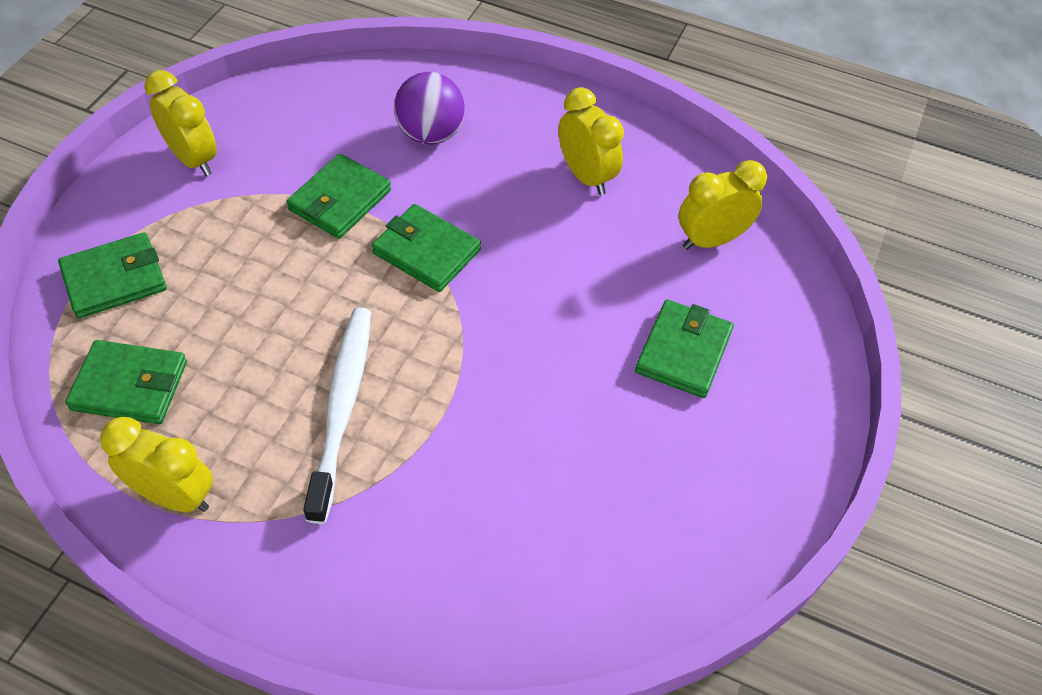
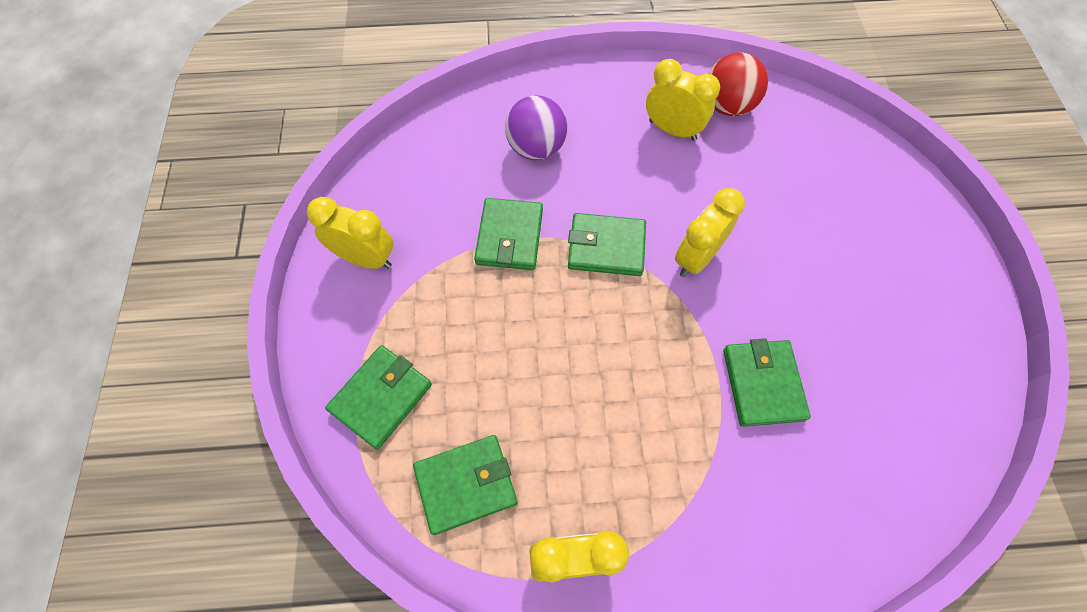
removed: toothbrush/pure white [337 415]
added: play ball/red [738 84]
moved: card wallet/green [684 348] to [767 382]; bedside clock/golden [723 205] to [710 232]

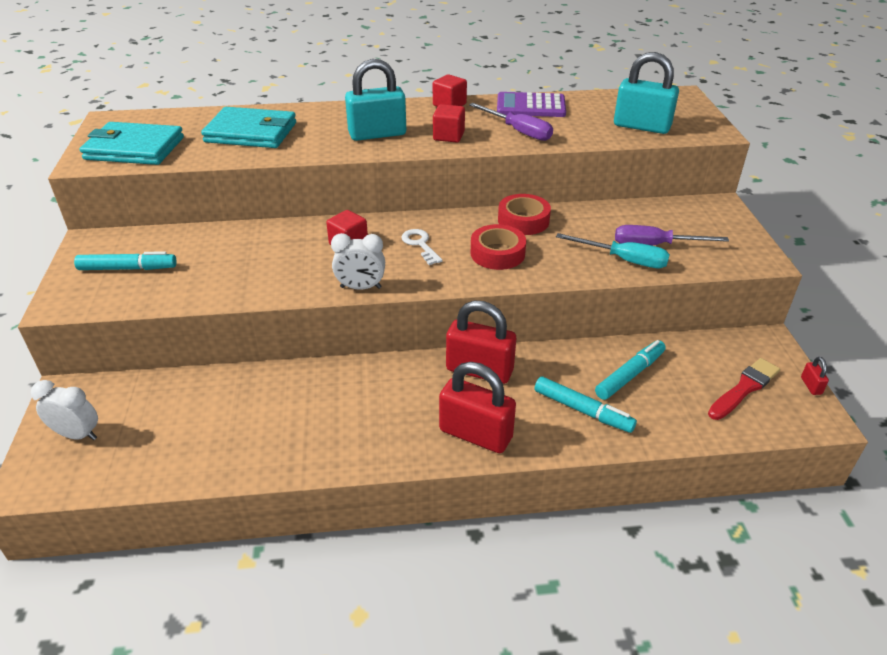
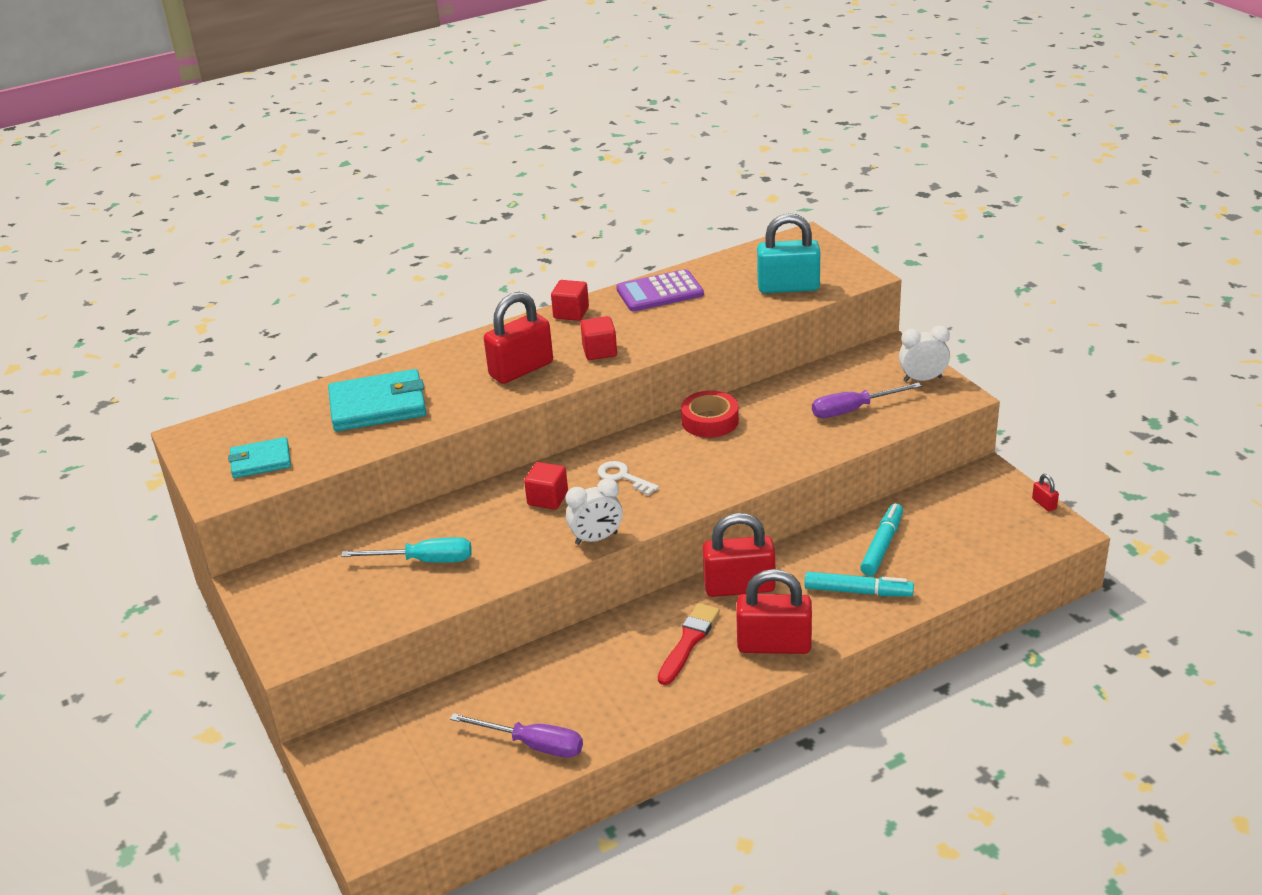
removed: felt pen/teal [125 260]; roll of tape/red [498 247]
moved: bedside clock/pure white [64 410] to [924 353]; screwdriver/royal purple [511 122] to [516 735]; screwdriver/teal [613 250] to [406 550]; brush/red [744 389] to [689 644]
recoloured: small lock/teal [375 100] to small lock/red [518 338]
resized: card wallet/teal [132 143] = [259 457] x0.60

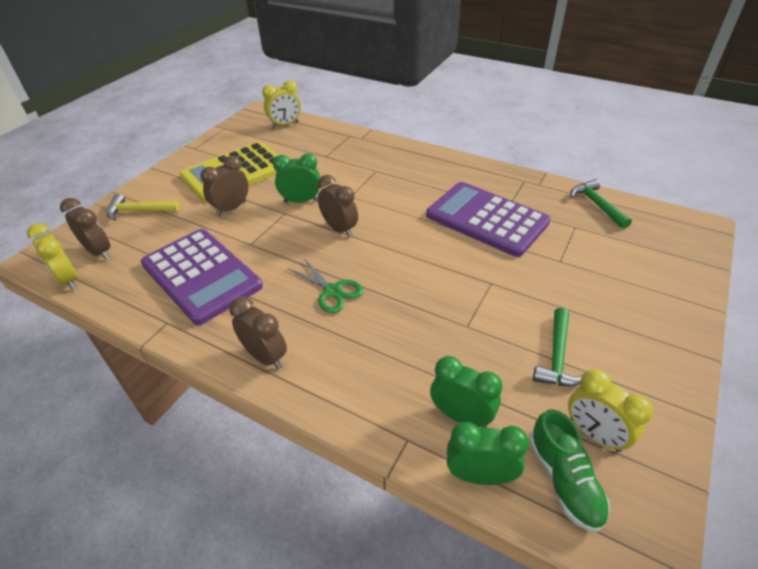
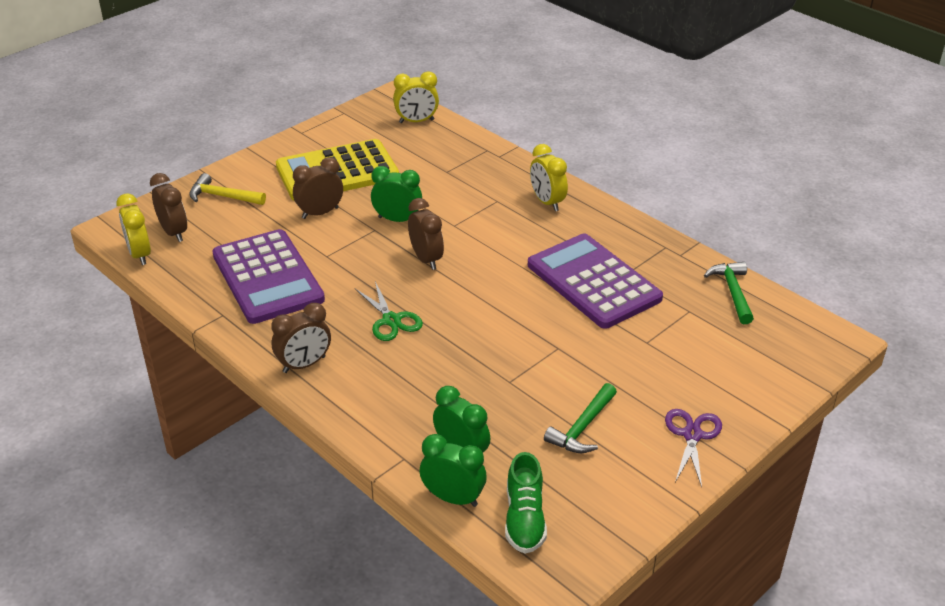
added: shears/royal purple [693 448]
moved: bedside clock/golden [610 410] to [549 177]
turned: bedside clock/brown [258 333] = [301 338] 90 degrees clockwise

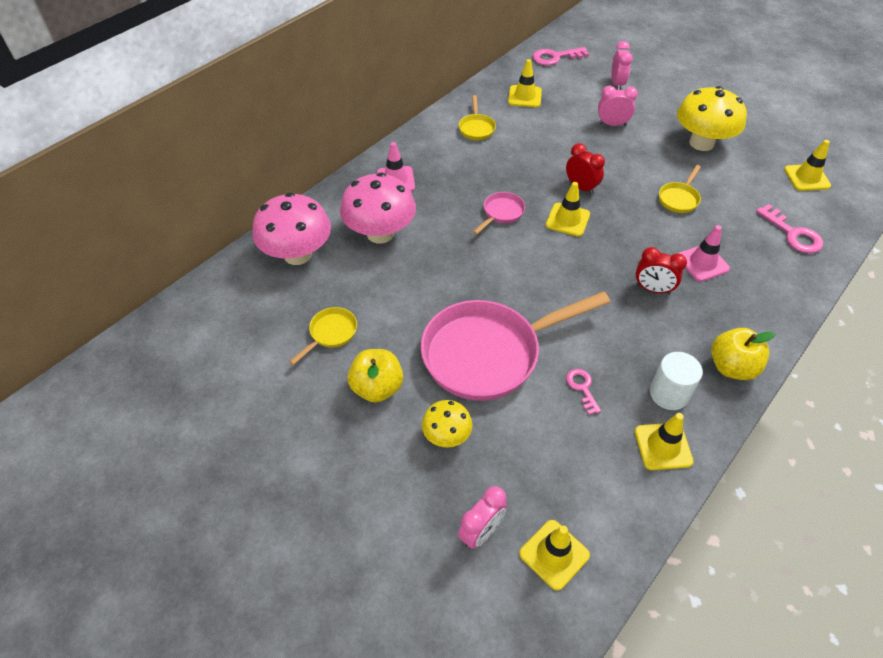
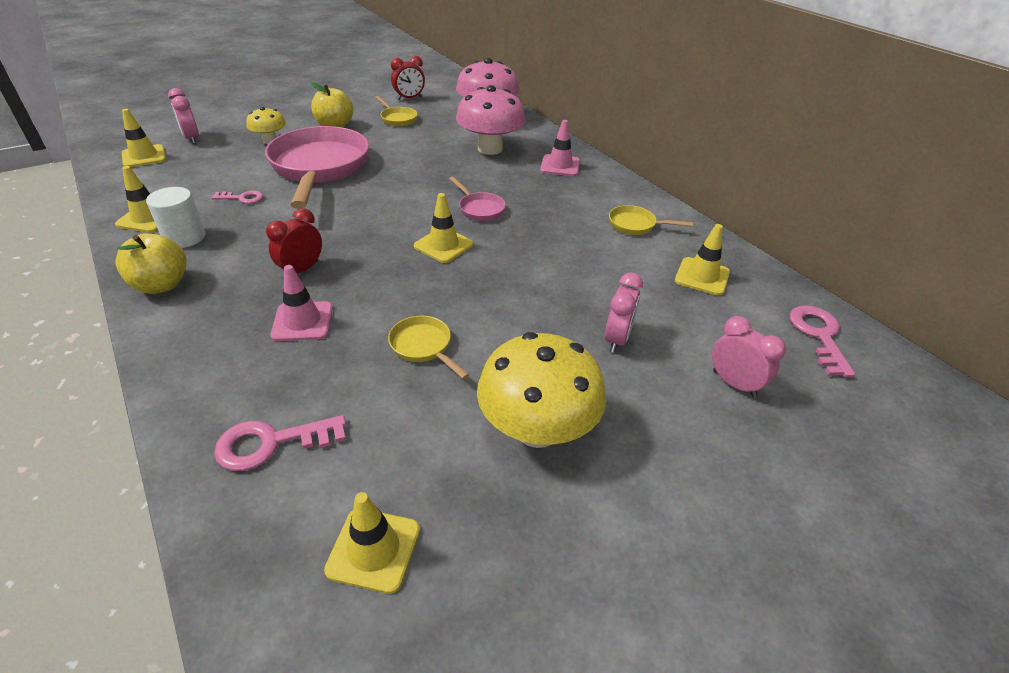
moved: bedside clock/red [585 169] to [408 78]
turned: bedside clock/rosy [621 65] = [749 356] 150 degrees counterclockwise

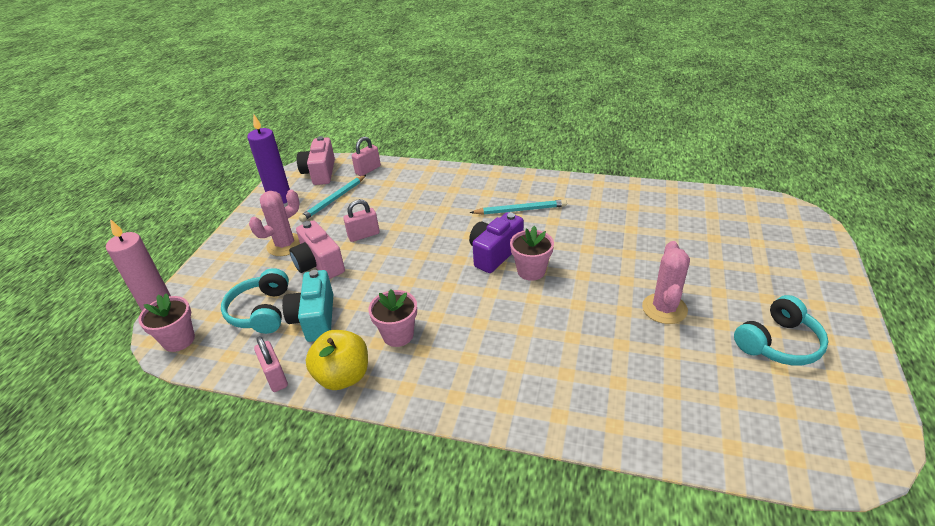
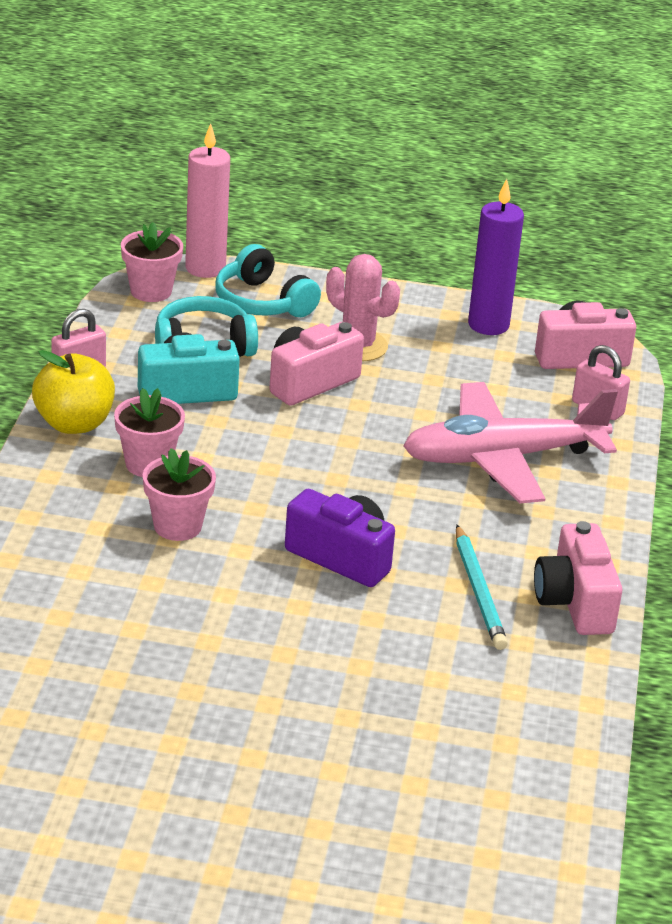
removed: wooden pencil/teal [332 198]; small lock/rosy [361 220]; cactus/rosy [666 282]
added: toy plane/rosy [510 442]; camera/rosy [578 578]
moved: potted plant/rosy [532 253] to [179 494]; over-ear headphones/teal [781 330] to [268 280]

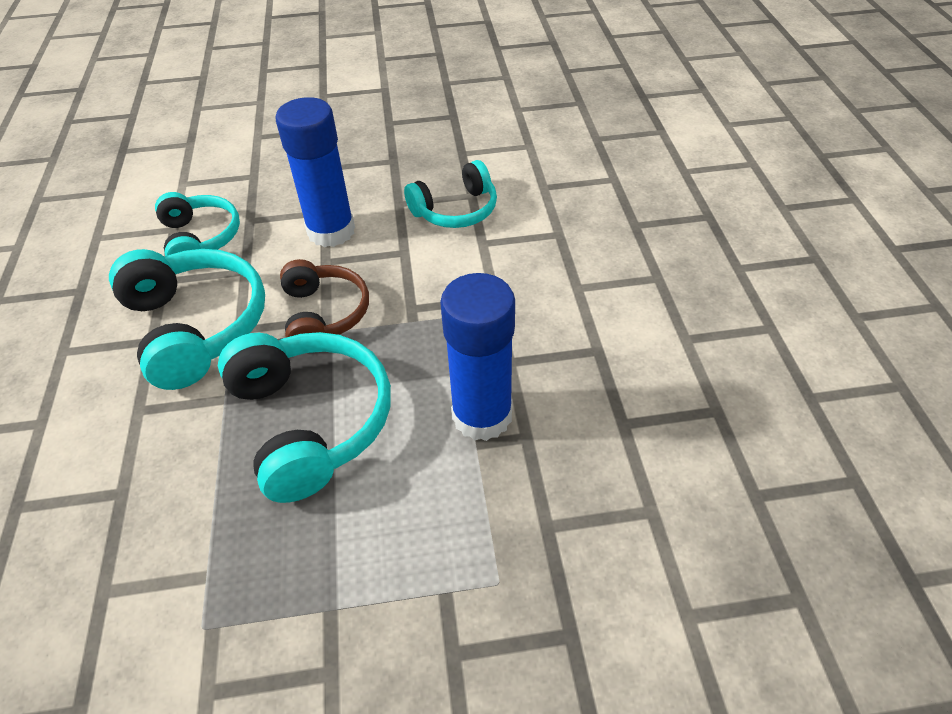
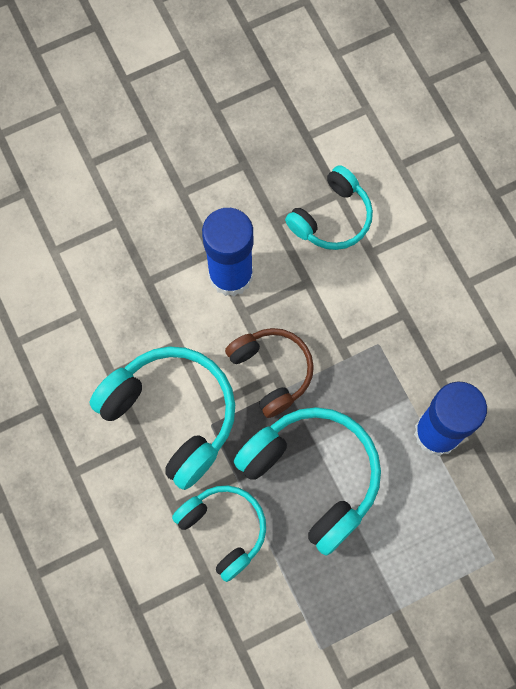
moved: over-ear headphones/teal [197 224] to [219 534]

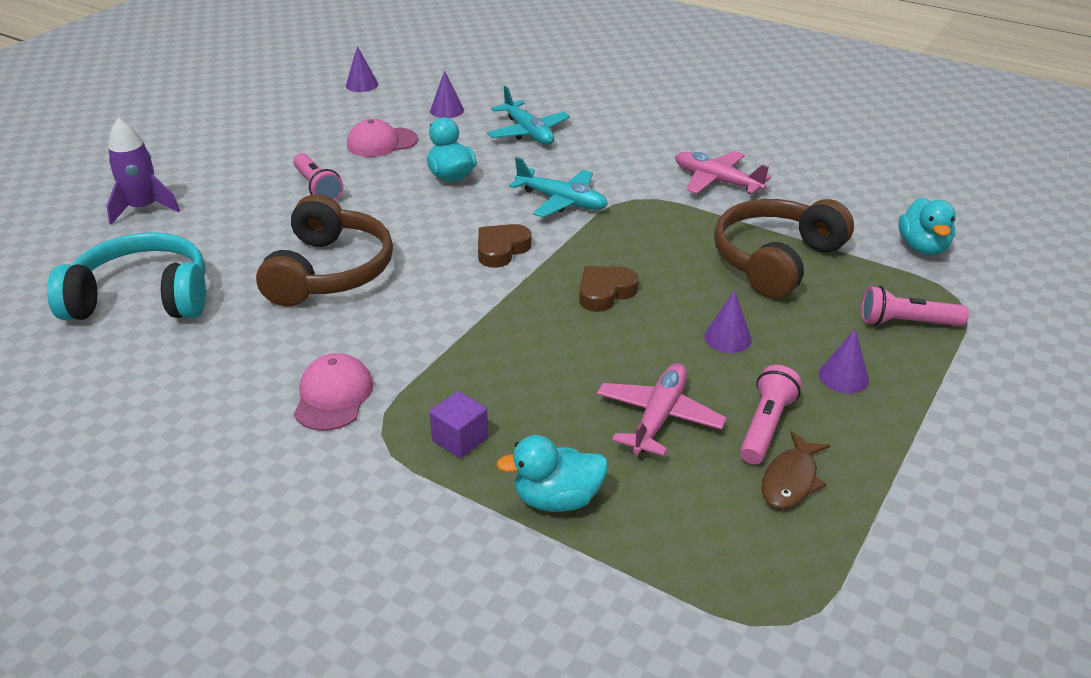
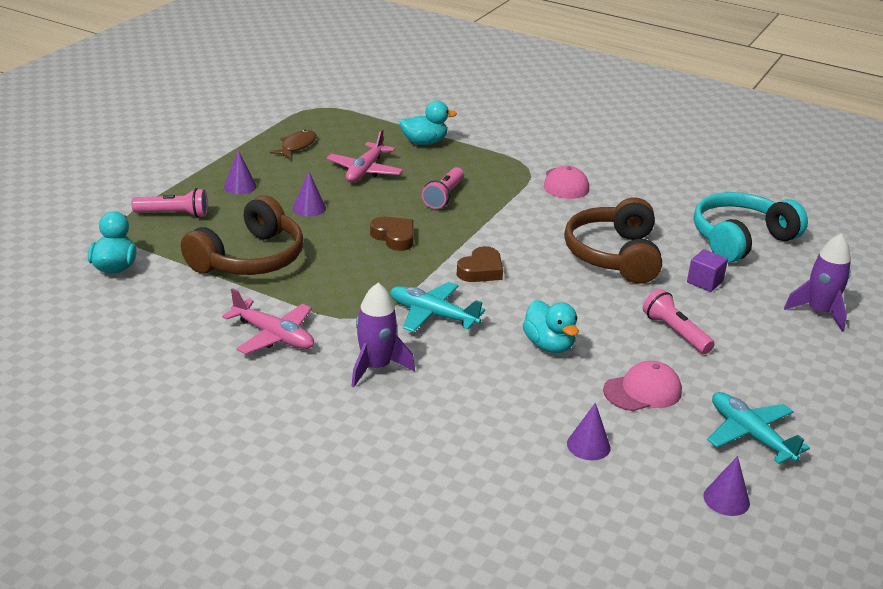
added: spaceship/royal purple [383 335]
moved: solid cube/royal purple [458 424] to [707 270]; toy plane/teal [528 115] to [758 428]; pocket torch/rosy [771 414] to [443 188]
turned: over-ear headphones/teal [126 276] = [751 227] 150 degrees clockwise; heart shape/brown [609 289] = [392 234] 90 degrees counterclockwise

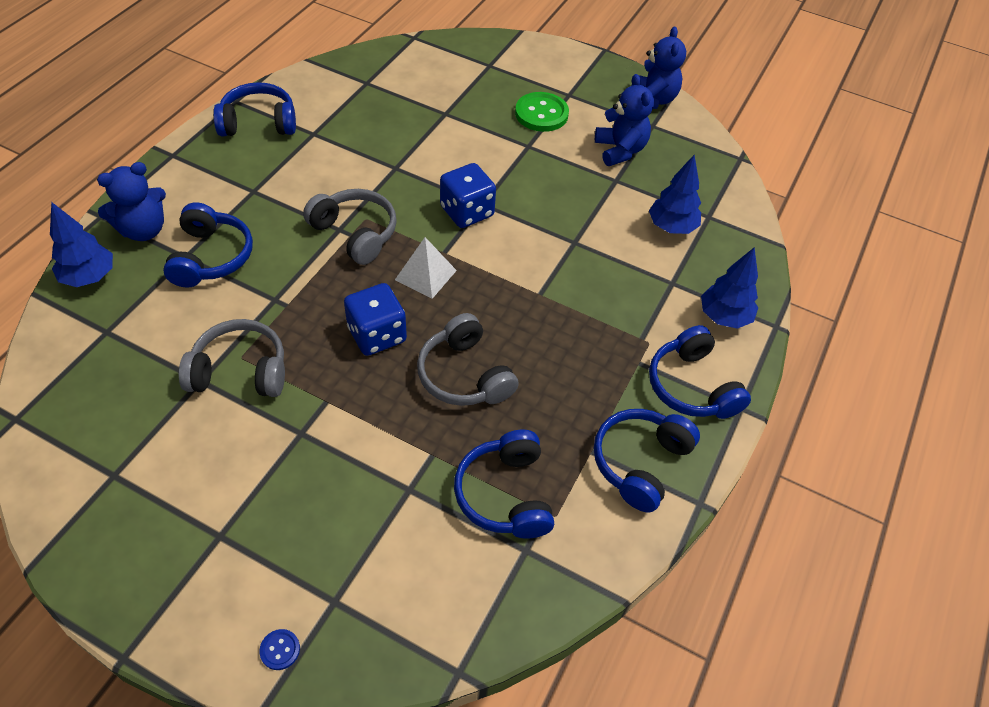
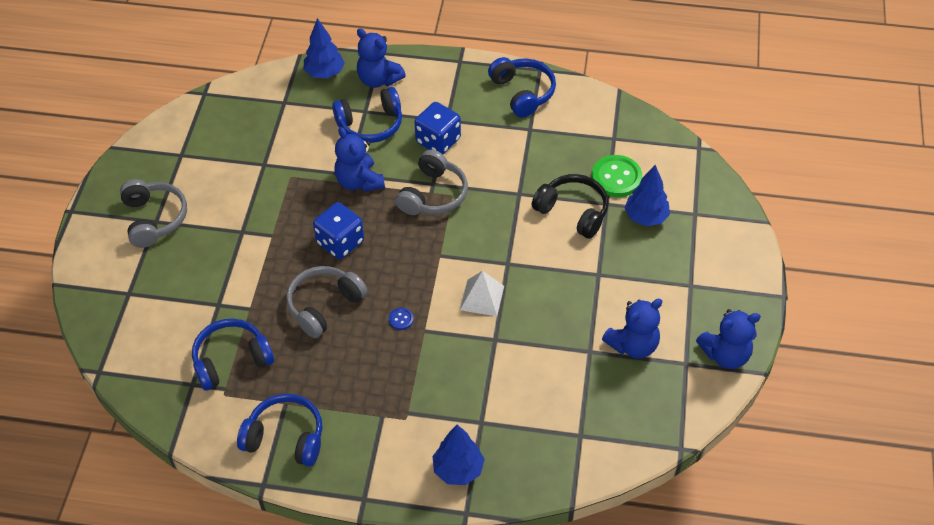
removed: over-ear headphones/cobalt [700 372]
added: teddy bear/cobalt [360 159]; over-ear headphones/ebony [570 206]
moved: over-ear headphones/grey [232 358] to [153 213]; sewing button/cobalt [279 649] to [401 319]; pyramid shape/pure white [426 268] to [482 293]; game die/cobalt [468 195] to [438 128]; sewing button/green [542 112] to [617 176]; toy tree/cobalt [675 194] to [647 195]

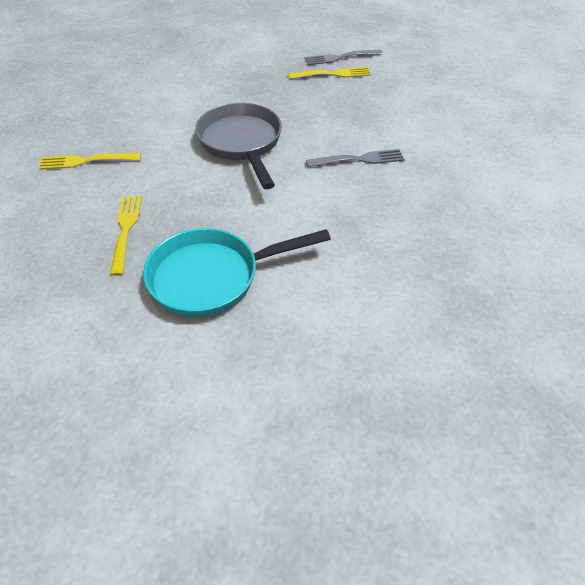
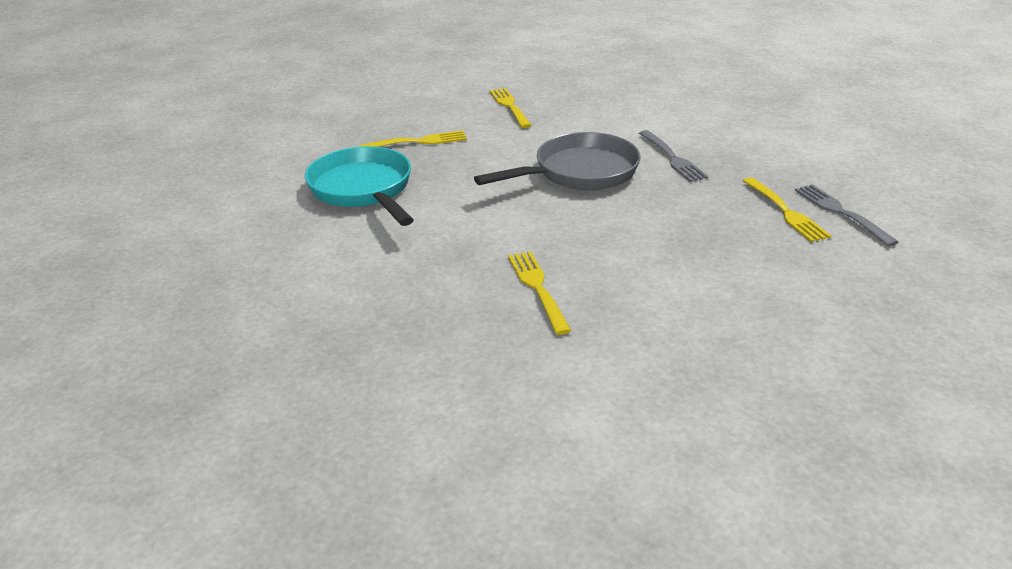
added: table fork/golden [539 293]
moved: table fork/grey [355 158] to [673 156]

